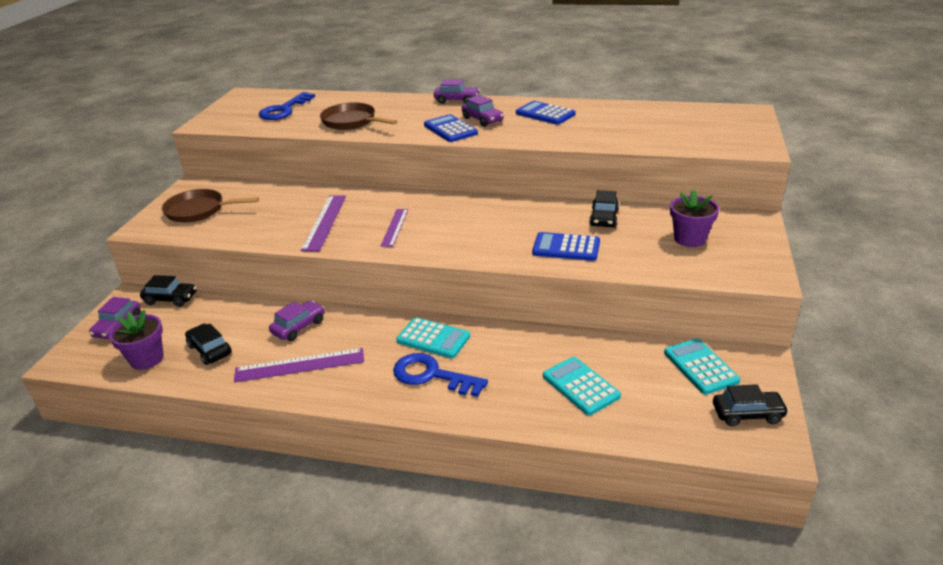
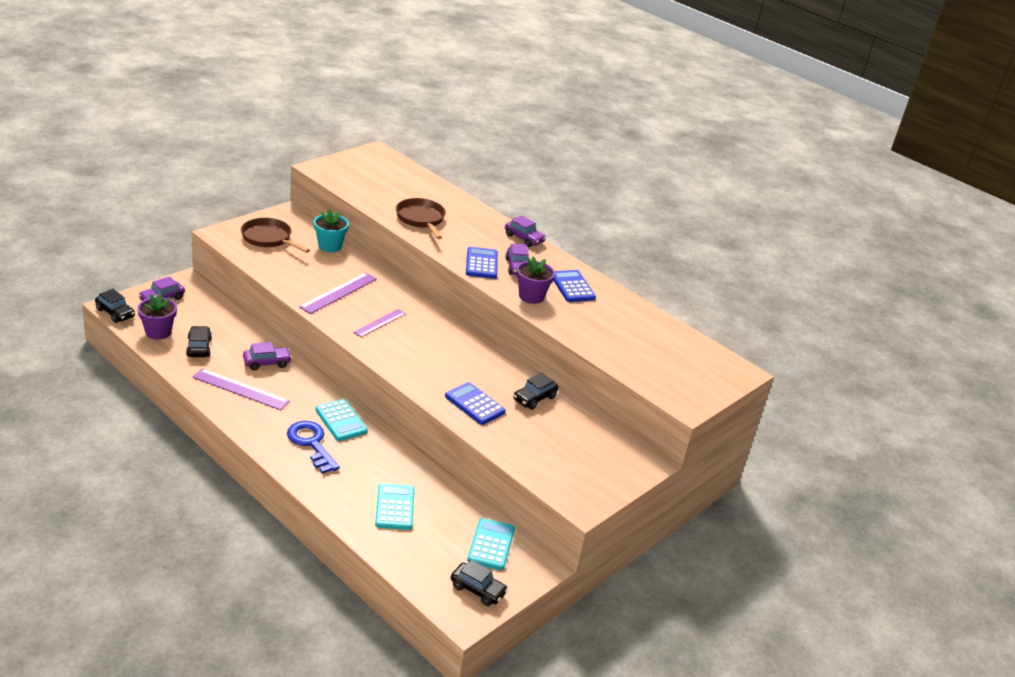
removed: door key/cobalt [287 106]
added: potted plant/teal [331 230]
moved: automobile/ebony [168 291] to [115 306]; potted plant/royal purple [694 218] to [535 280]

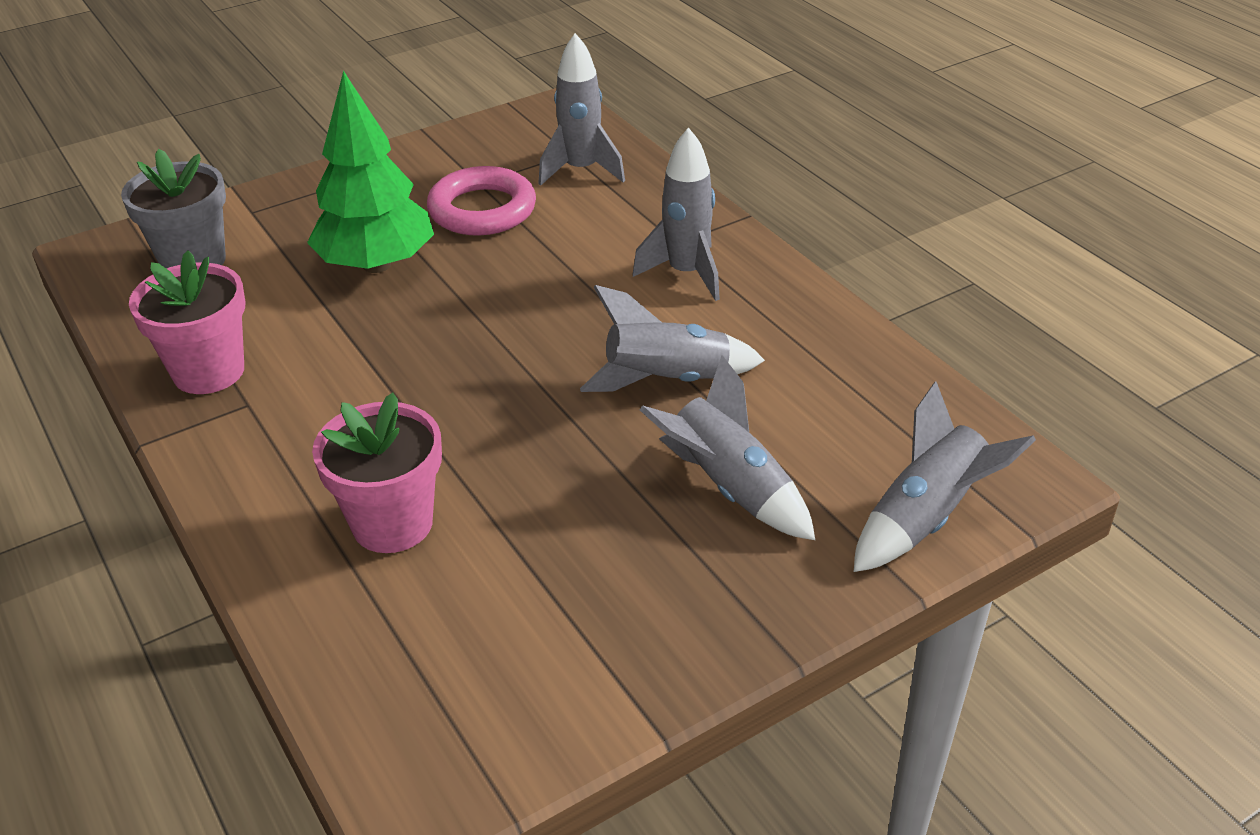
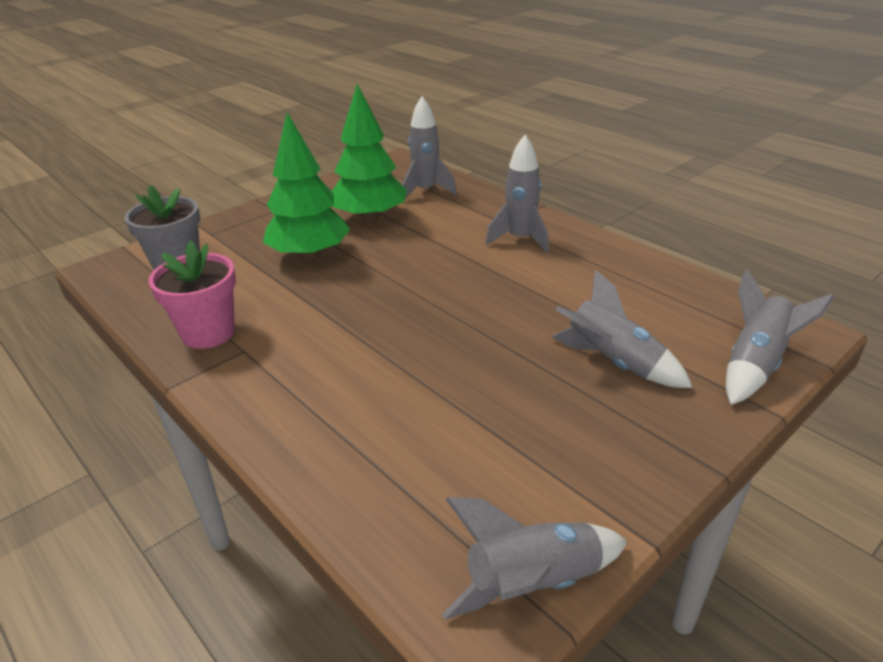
removed: potted plant/rosy [377 472]
moved: spaceship/grey [672 338] to [534 558]
replaced: hoop/rosy [481 200] to toy tree/green [369 153]

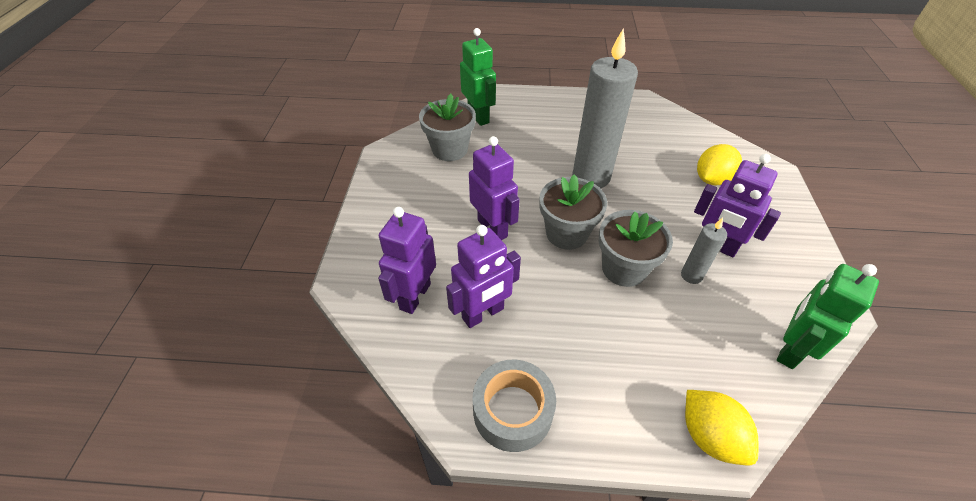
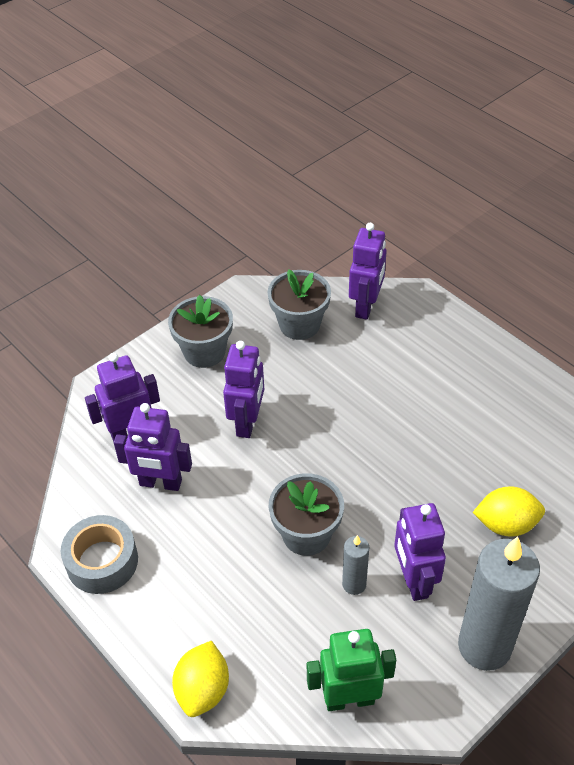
moved: potted plant/grey [573 212] to [200 331]; wax candle/grey [605 109] to [499 604]
recoloured: robot figure/green [478 77] to robot figure/royal purple [368 271]

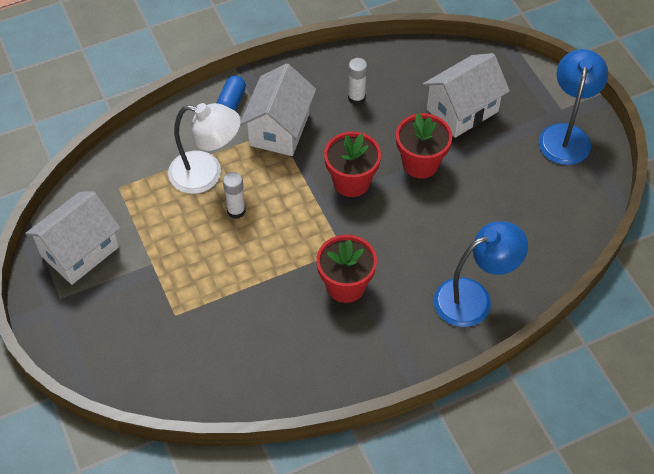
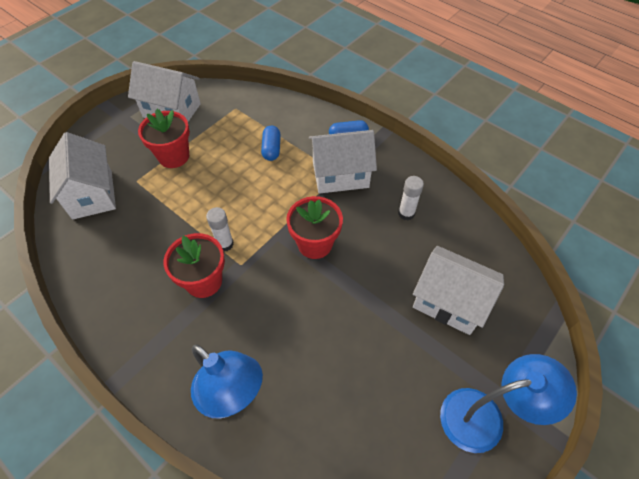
added: toy house/pure white [82 176]
moved: stick of glue/pure white [234 195] to [220 229]; potted plant/red [424 146] to [164 138]
replaced: lamp/pure white [204 148] to pill shape/cobalt [271 143]

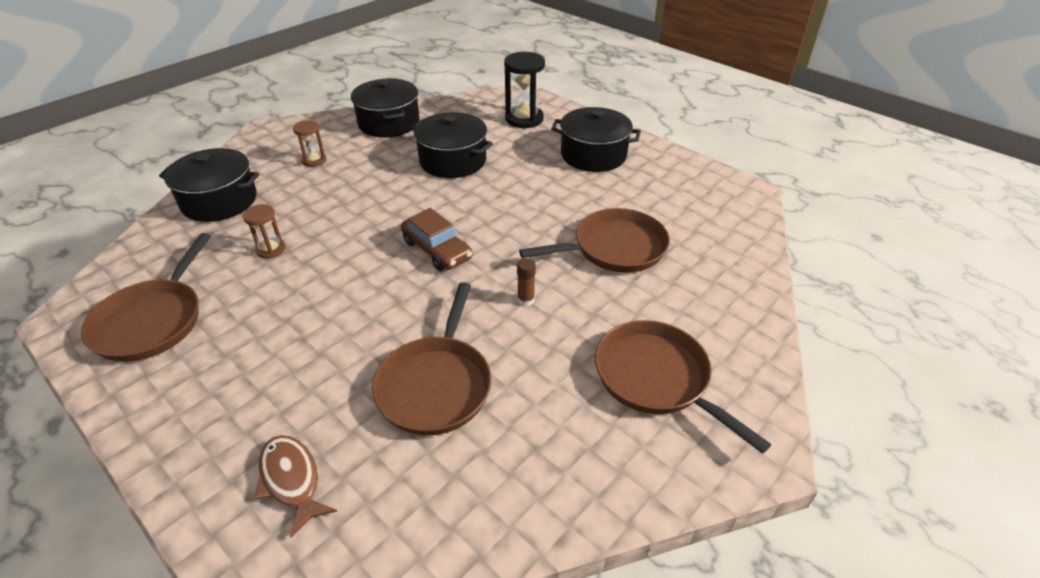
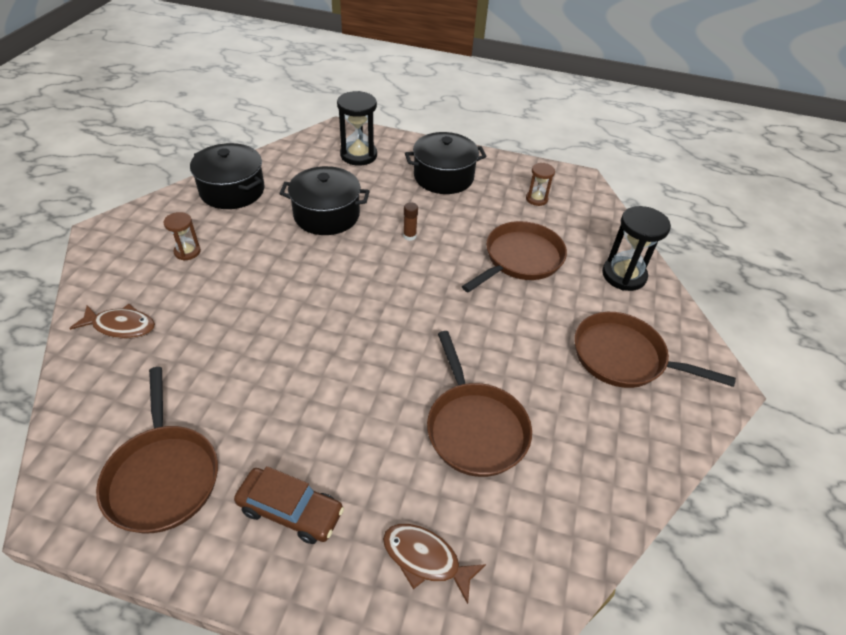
added: sand timer/ebony [636 248]
moved: sand timer/brown [264 231] to [540 184]; automobile/brown [437 239] to [289 505]; stick of glue/brown [526 282] to [410 221]
replaced: pot/ebony [209 185] to fish figure/brown [112 321]

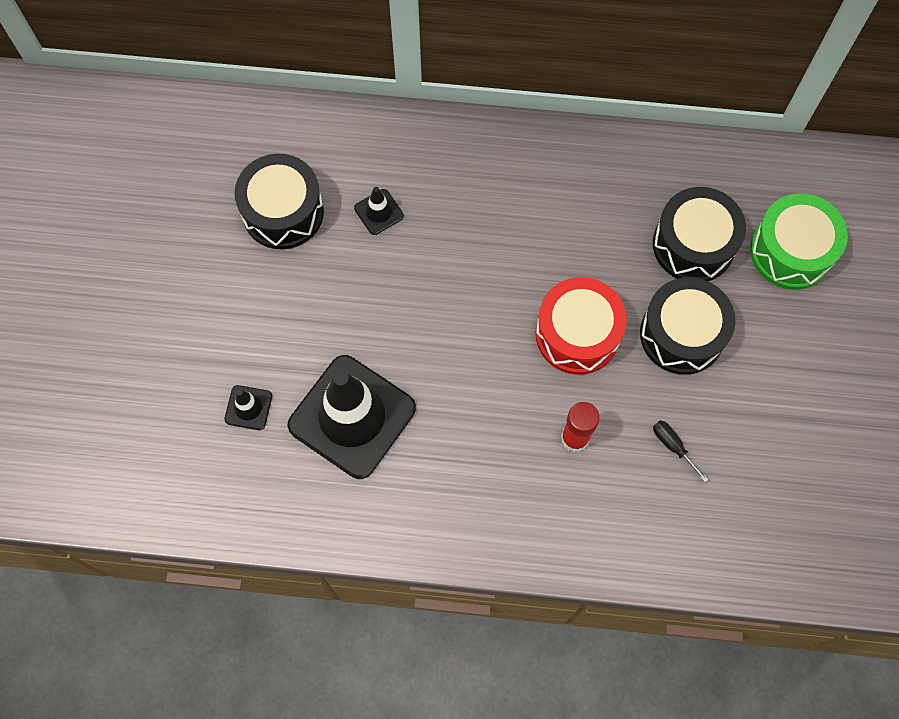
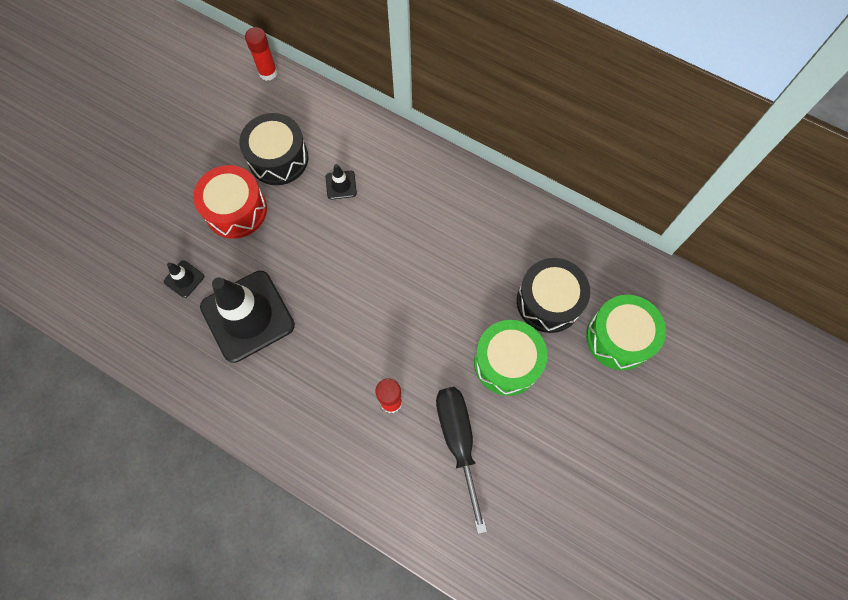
added: stick of glue/red [261 54]
moved: drum/red [581 326] to [230 202]
recoloured: drum/ebony [688 326] to drum/green [510 358]
resized: screwdriver/ebony [681 451] = [461 460] x2.34

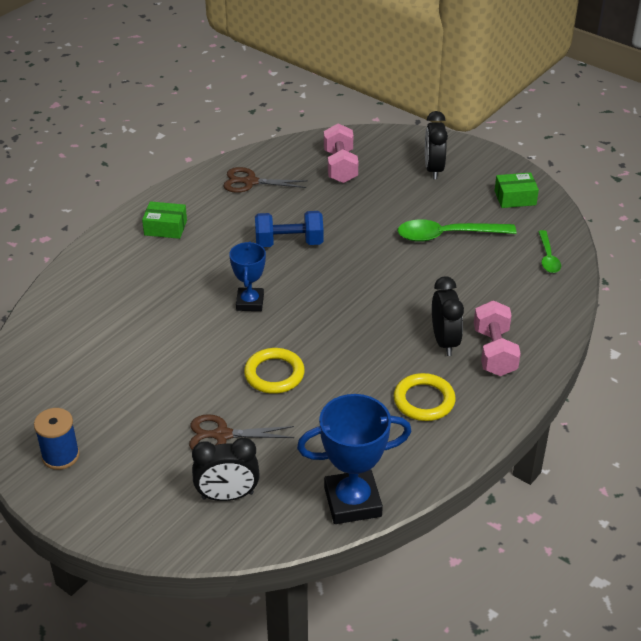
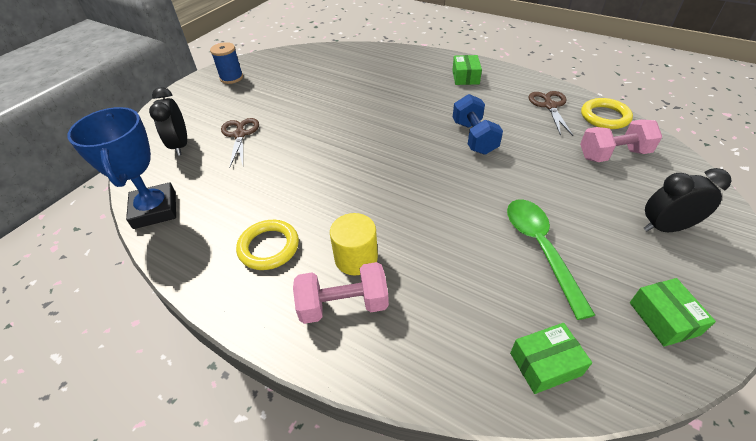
removed: award cup/cobalt [247 276]
moved: hoop/golden [274 371] to [607 113]
replaced: bedside clock/ebony [448 316] to solid cylinder/golden [354 244]; teaspoon/green [549 251] to package/green [551 358]

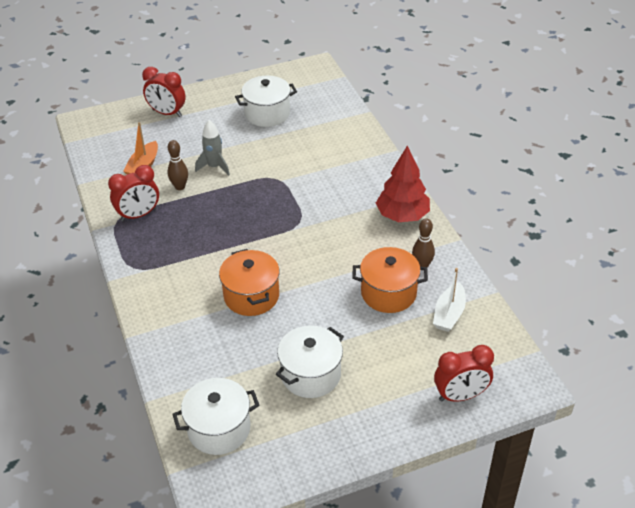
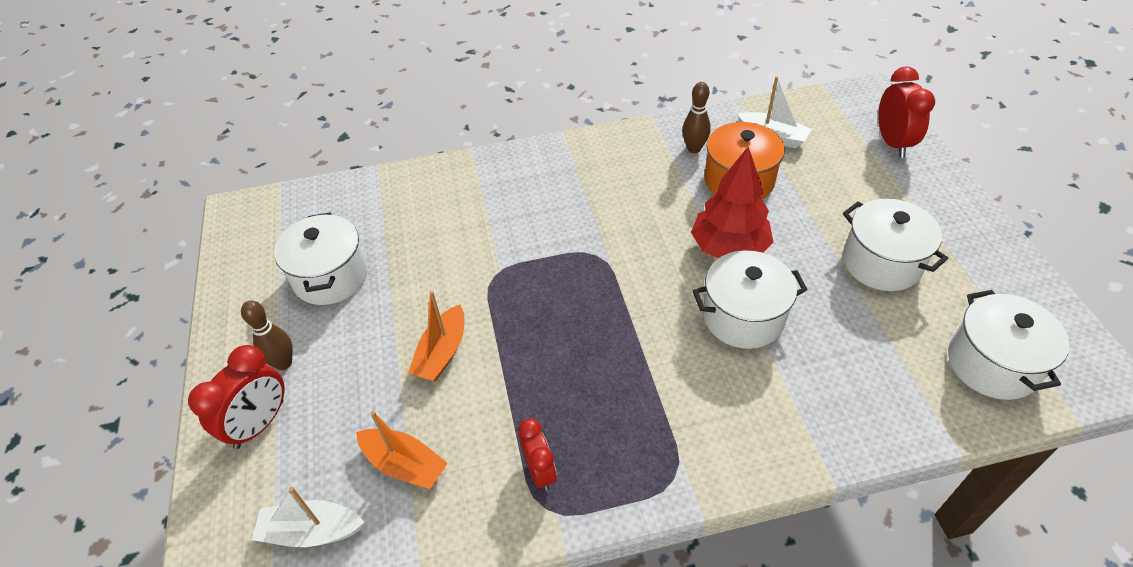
added: toy boat/pure white [308 517]
moved: skittle/brown [177 165] to [267 335]; toy tree/red [403 183] to [732 202]
replaced: spaceship/grey [212 148] to toy boat/bright orange [436 336]
recoloured: pot/bright orange [249 282] to pot/pure white [750 299]
resized: bedside clock/red [133 193] = [537 455] x0.66

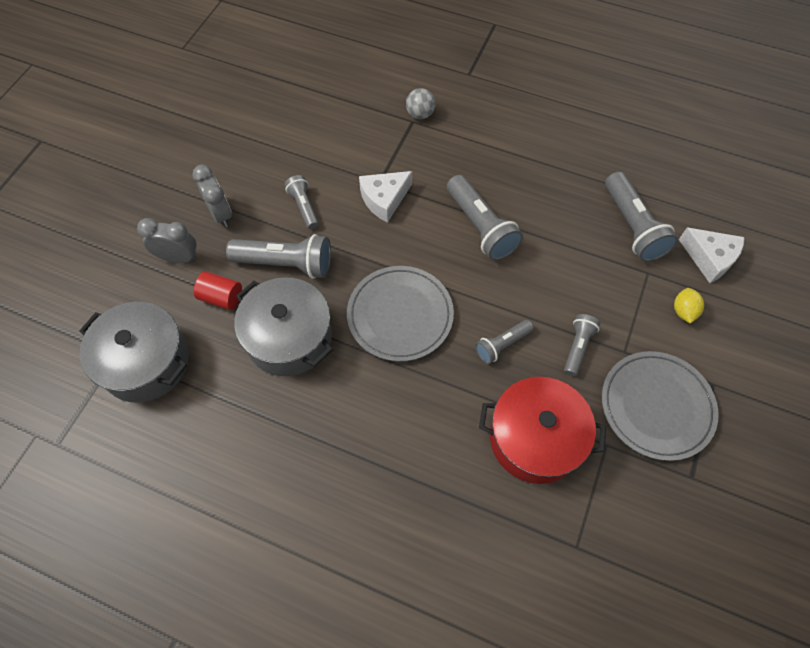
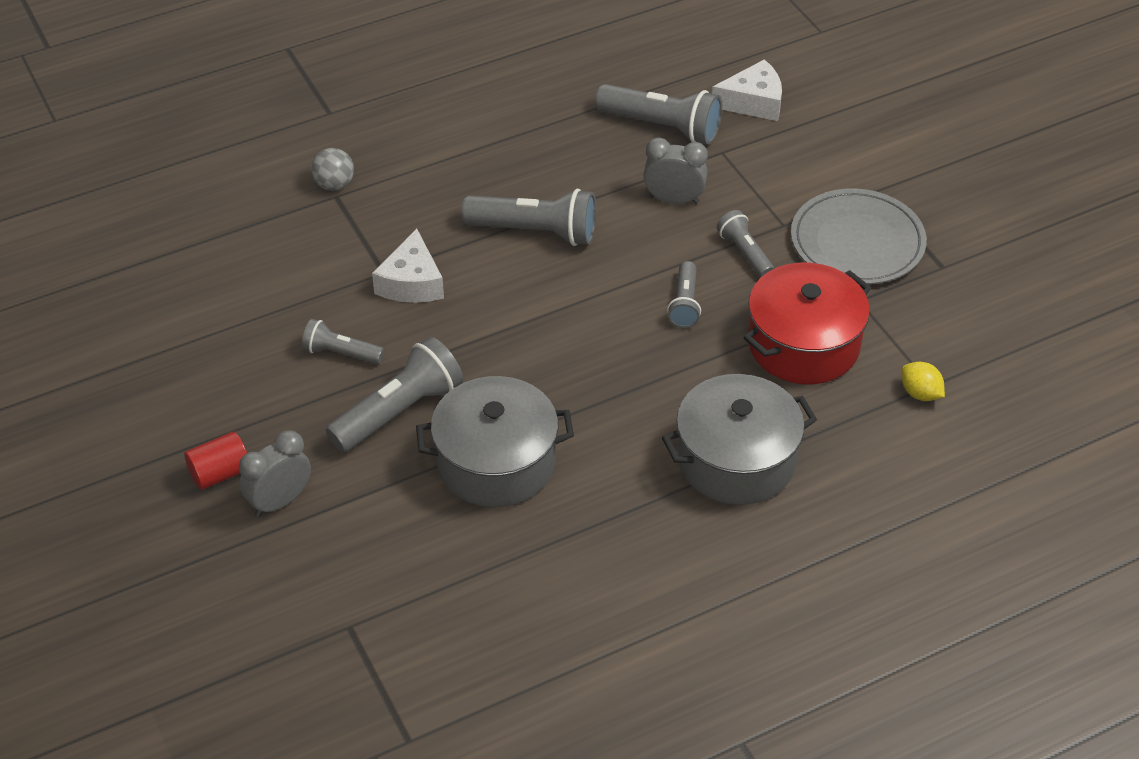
removed: dinner plate/grey [400 314]
moved: pot/grey [134 352] to [739 439]; bedside clock/grey [212 196] to [675 170]; solid cylinder/red [218 291] to [215 461]; toy lemon/golden [689 305] to [923 381]

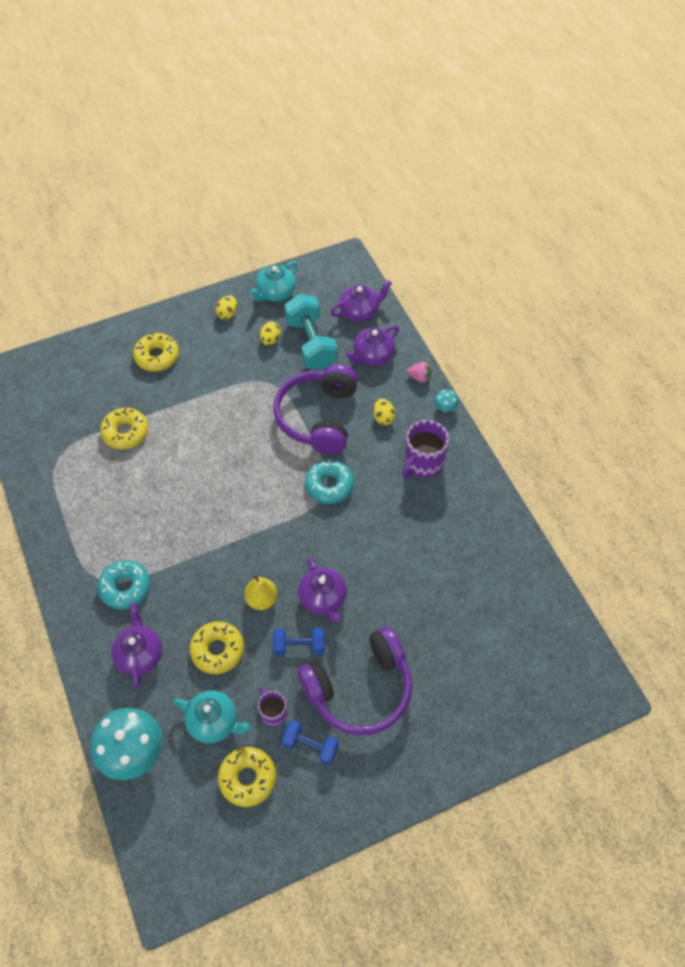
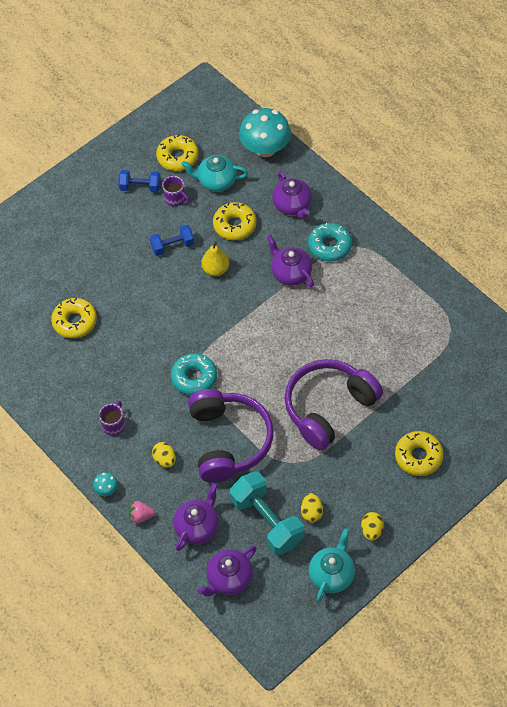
moved: donut/golden [124 428] to [74 318]; over-ear headphones/royal purple [354 681] to [333 404]; tea pot/royal purple [322 590] to [290 261]
resized: mug/royal purple [425 449] = [112 418] x0.59

